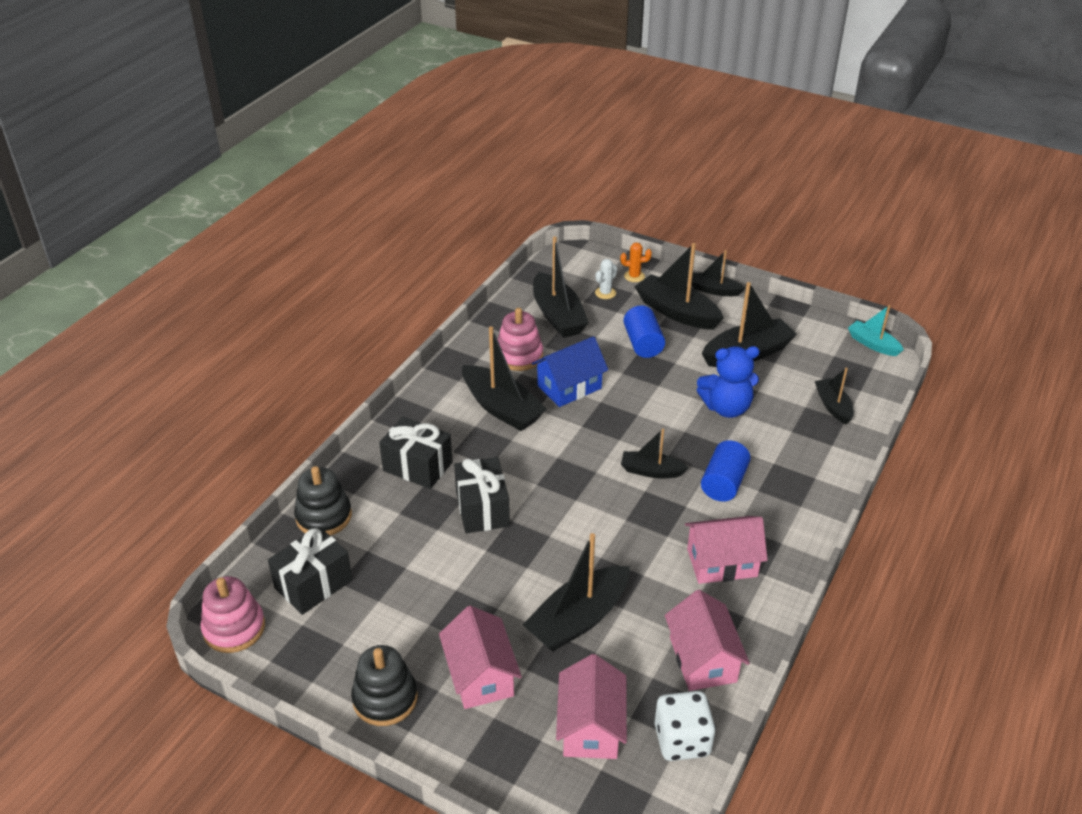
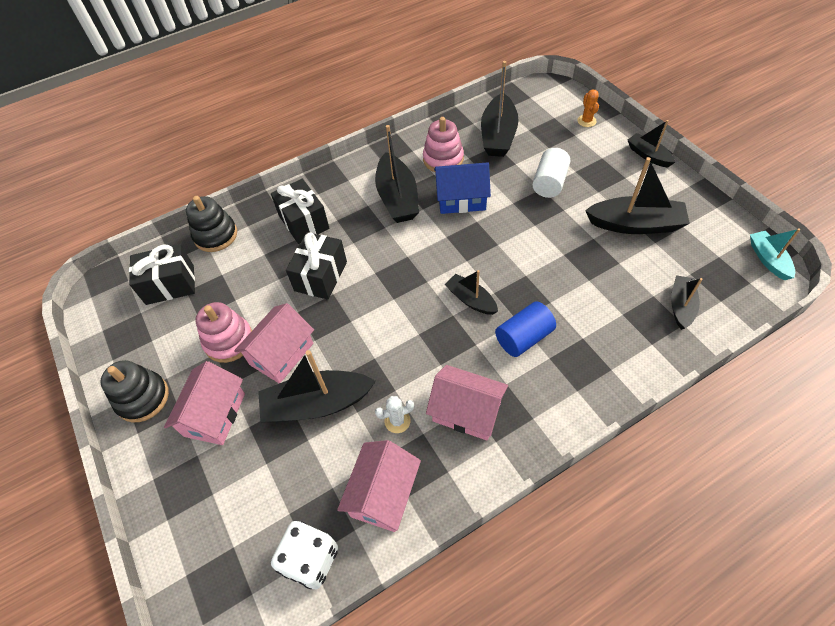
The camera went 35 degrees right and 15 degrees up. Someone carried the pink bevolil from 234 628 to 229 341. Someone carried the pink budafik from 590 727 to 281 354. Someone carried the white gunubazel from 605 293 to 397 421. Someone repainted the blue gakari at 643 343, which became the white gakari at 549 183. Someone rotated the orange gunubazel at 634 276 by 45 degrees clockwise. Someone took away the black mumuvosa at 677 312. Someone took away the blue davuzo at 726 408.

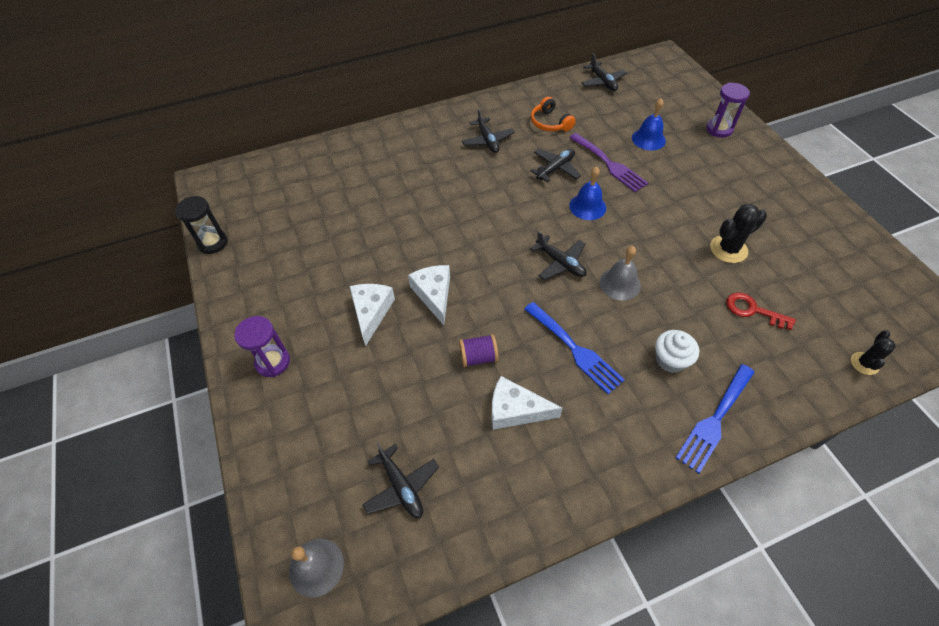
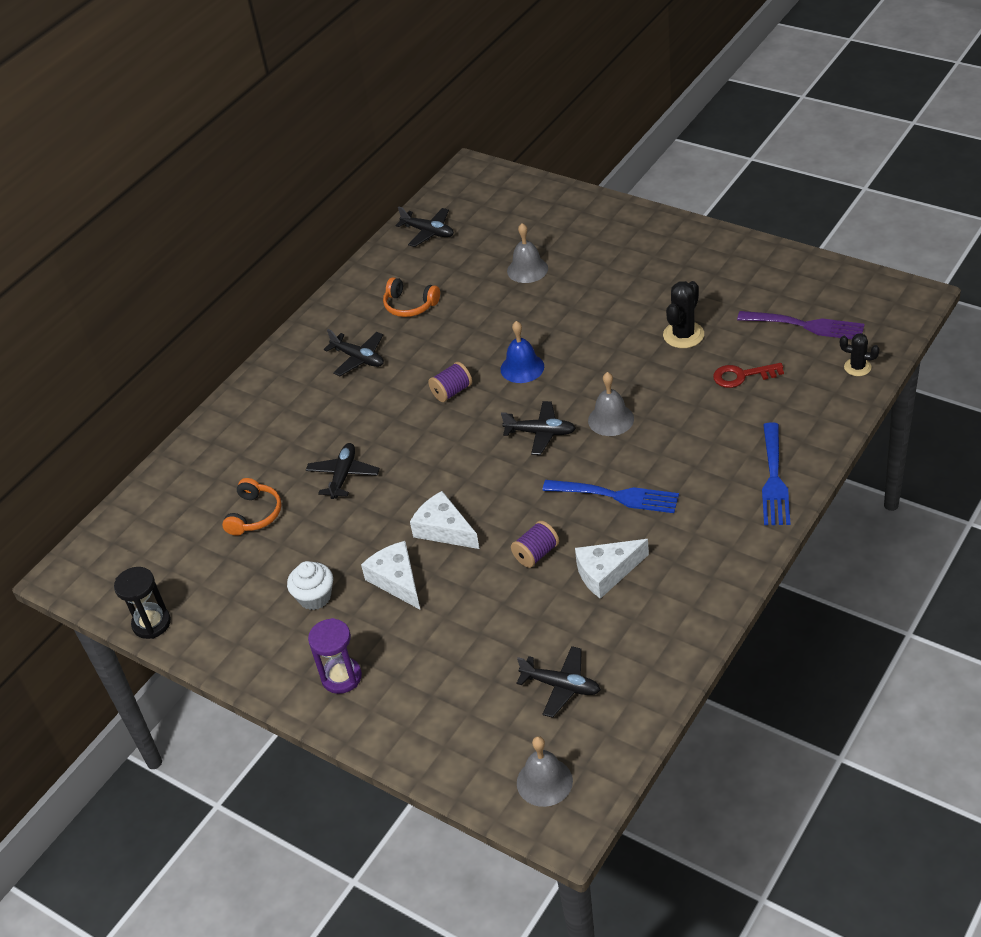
The camera went 30 degrees left and 10 degrees down. Someone put down the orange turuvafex at 254 514. Someone carried the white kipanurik from 670 360 to 315 597. Someone carried the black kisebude from 555 169 to 343 476. Someone put down the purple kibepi at 452 391. Someone repainted the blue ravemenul at 648 139, which became the grey ravemenul at 527 269. Someone carried the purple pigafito from 609 164 to 806 326. Someone rotated the black gunubazel at 864 363 by 60 degrees counterclockwise. Someone took away the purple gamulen at 719 129.

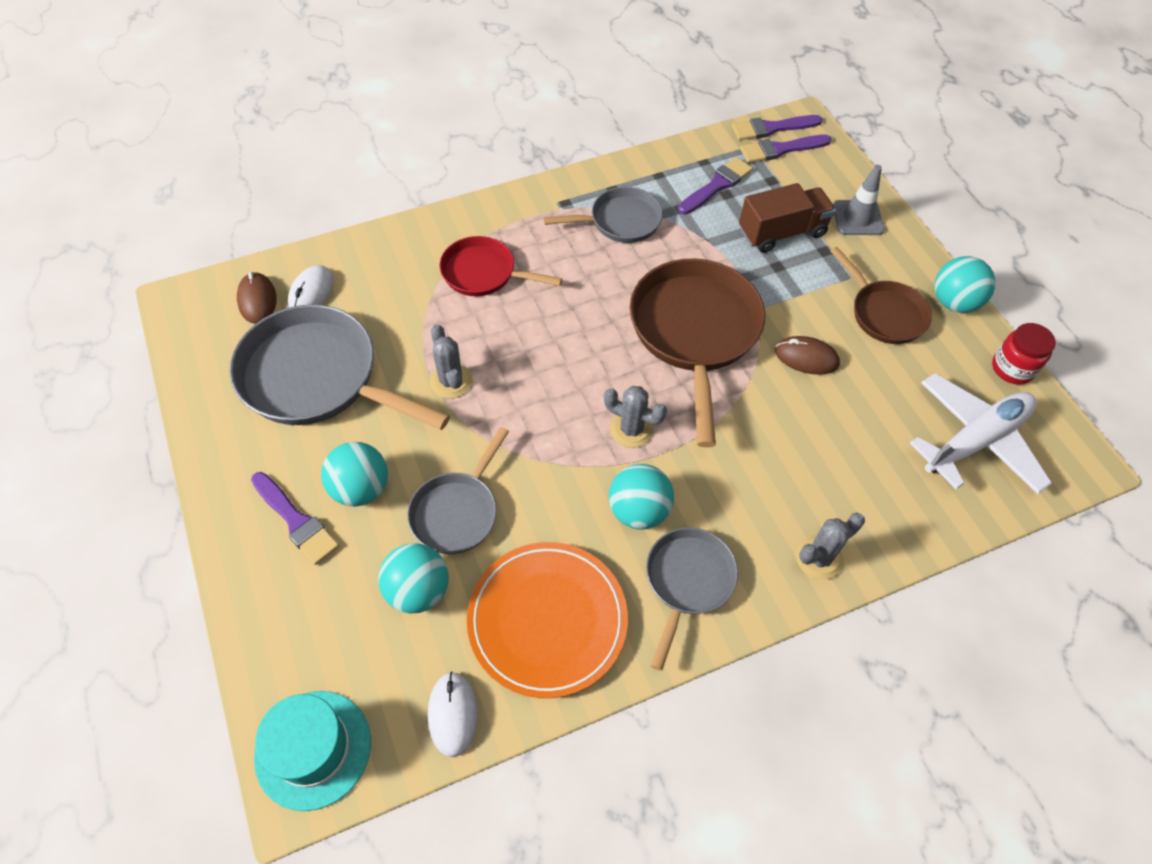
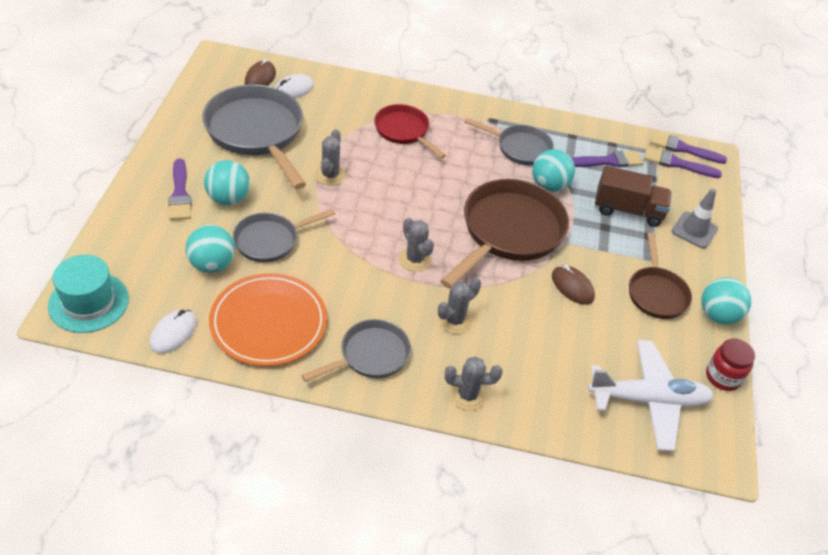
The camera went 30 degrees right and 10 degrees down. Someone put down the grey gunubazel at 454 320. Someone carried the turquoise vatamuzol from 638 511 to 549 186.

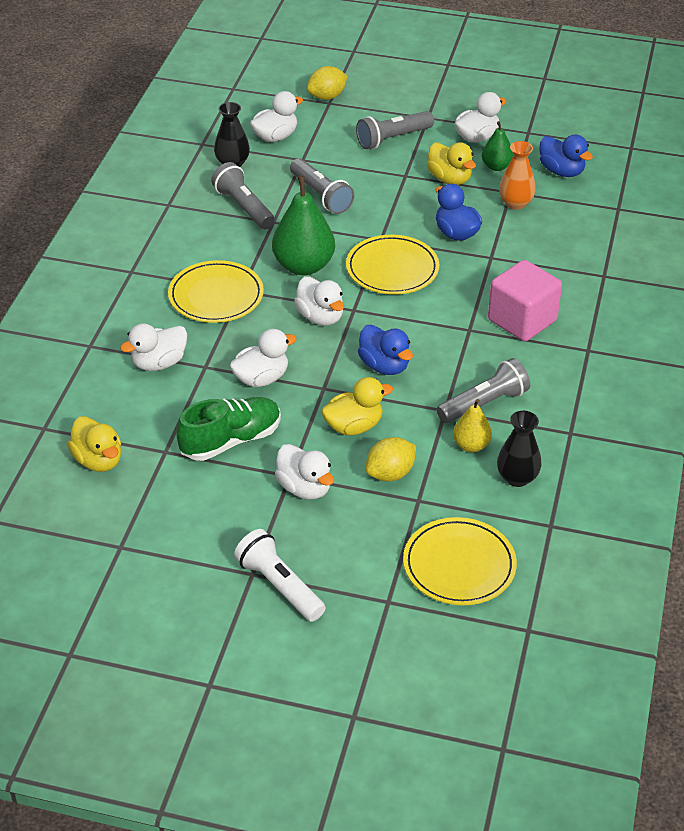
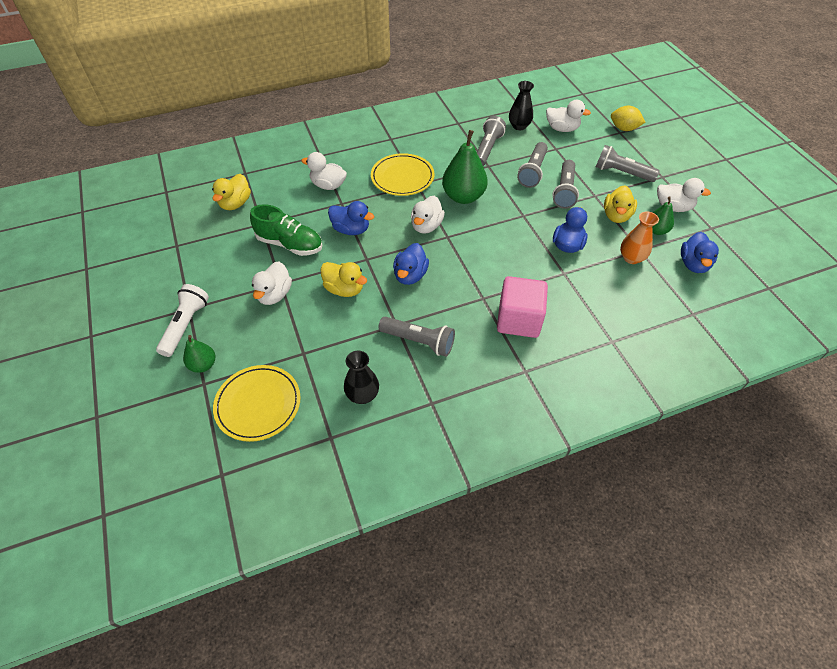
The camera went 55 degrees right and 10 degrees up. Someone put down the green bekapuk at 203 365. Someone repainted the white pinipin at 261 378, which became the blue pinipin at 351 229. Someone put down the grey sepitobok at 564 191. Someone took away the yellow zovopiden at 392 269. Someone took away the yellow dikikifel at 390 474. Someone took away the yellow bekapuk at 471 445.

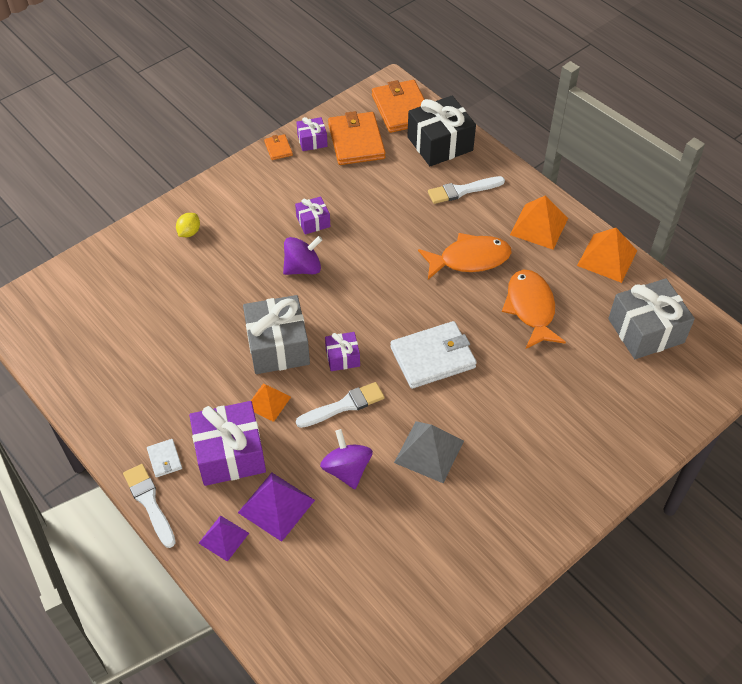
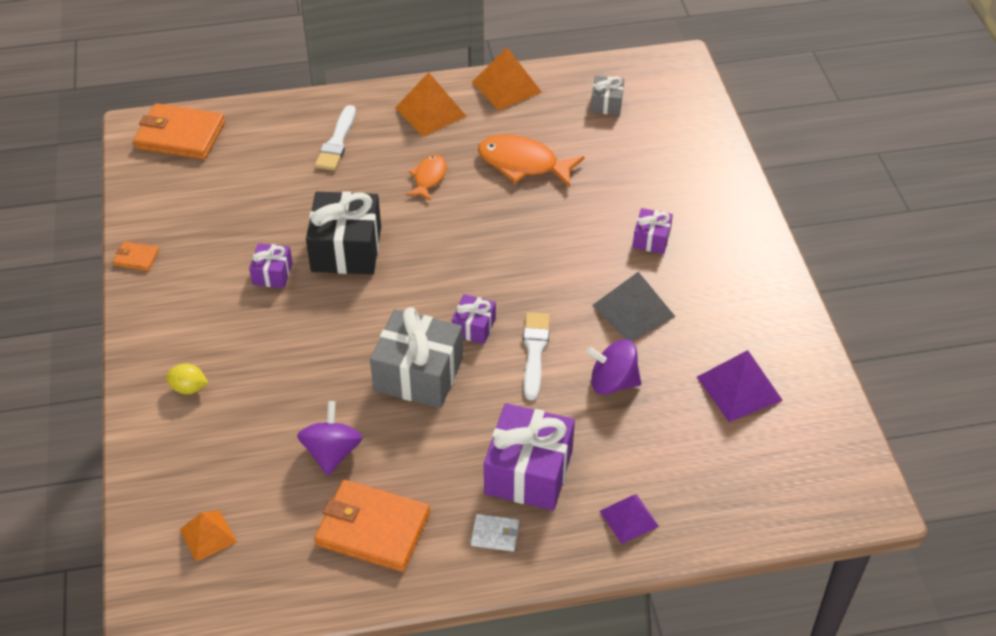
The camera went 60 degrees left and 5 degrees down. Someone rotated the yellow dikikifel at 189 232 by 45 degrees counterclockwise. Someone carried the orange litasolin from 268 402 to 208 535. Someone carried the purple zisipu from 303 268 to 332 452. Someone carried the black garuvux from 440 144 to 346 249. Someone carried the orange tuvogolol from 356 141 to 373 528. Someone scaled the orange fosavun at 469 259 by 0.58. Someone scaled the grey garuvux at 646 331 by 0.52. Someone carried the purple garuvux from 312 141 to 651 239. Someone carried the purple litasolin from 276 506 to 739 388. Someone took away the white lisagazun at 149 502. Someone took away the white tuvogolol at 433 357.

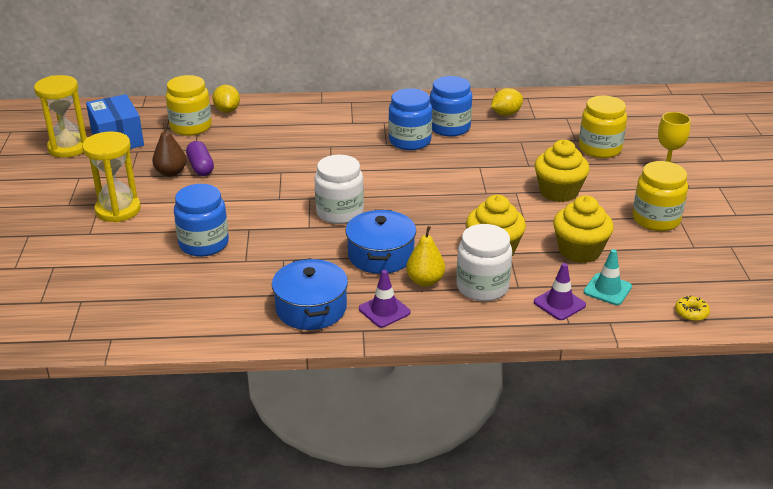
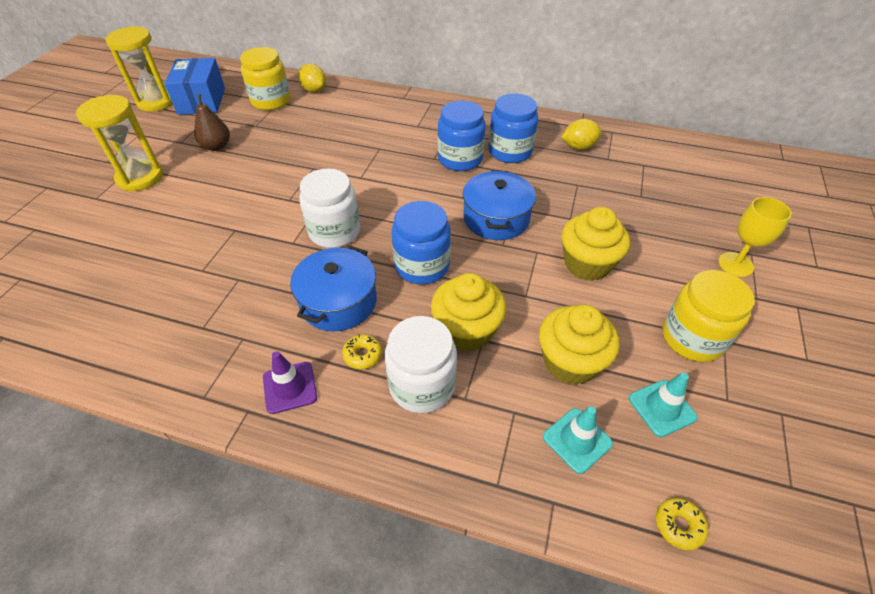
The camera went 20 degrees right and 15 degrees up. Someone rotated the yellow dikikifel at 227 110 by 45 degrees counterclockwise. Someone swapped the yellow bekapuk at 425 281 for the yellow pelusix at 362 355. Someone carried the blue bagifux from 204 244 to 422 266. Someone carried the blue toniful from 311 308 to 496 218. Someone put down the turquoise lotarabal at 662 408. Someone took away the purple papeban at 200 167. Someone took away the purple lotarabal at 559 304. Someone took away the yellow bagifux at 600 149.

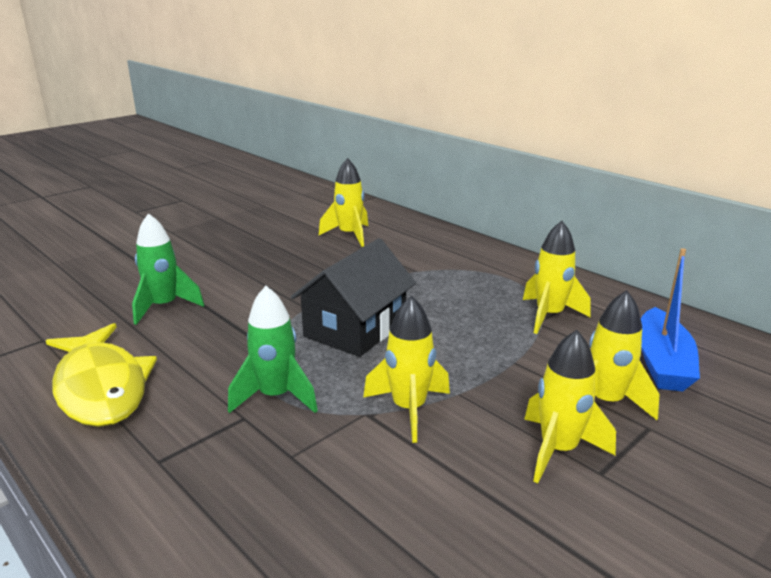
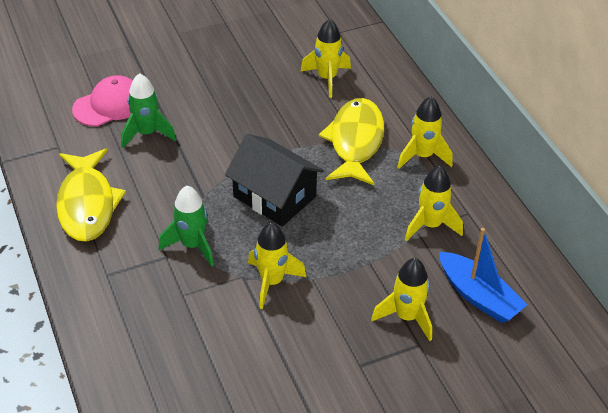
The camera went 20 degrees right and 20 degrees up. Someone put down the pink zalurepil at 109 105. Someone rotated the black budafik at 355 328 by 75 degrees clockwise. Someone put down the yellow fosavun at 355 142. Someone carried the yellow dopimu from 558 450 to 422 156. Someone rotated the blue mumuvosa at 662 362 by 75 degrees counterclockwise.

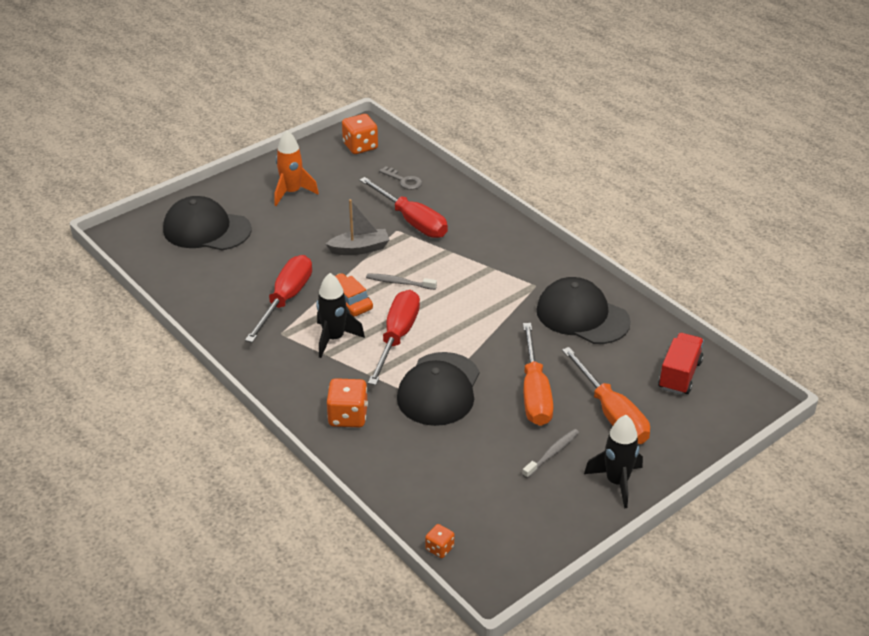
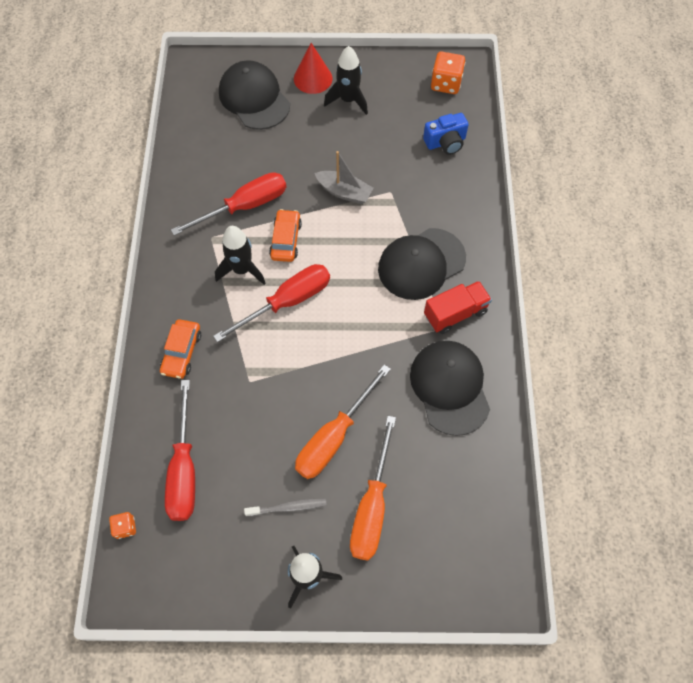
The camera went 40 degrees right and 25 degrees up. Someone swapped the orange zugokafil at 348 416 for the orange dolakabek at 182 352. Someone carried the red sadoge from 412 221 to 184 469. Someone put down the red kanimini at 313 78. Someone repainted the orange dopimu at 292 193, which became the black dopimu at 348 100. Someone carried the black zalurepil from 439 389 to 421 264. Someone swapped the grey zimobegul at 403 180 for the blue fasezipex at 445 142. Someone carried the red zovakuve from 679 375 to 455 313. Someone took away the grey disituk at 399 283.

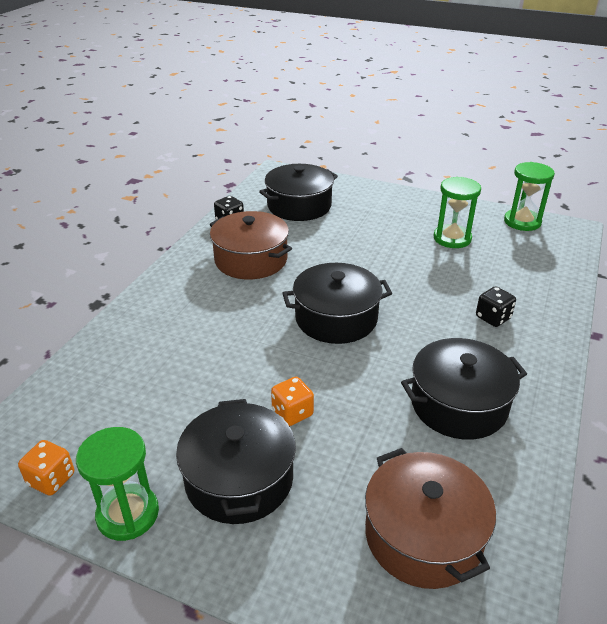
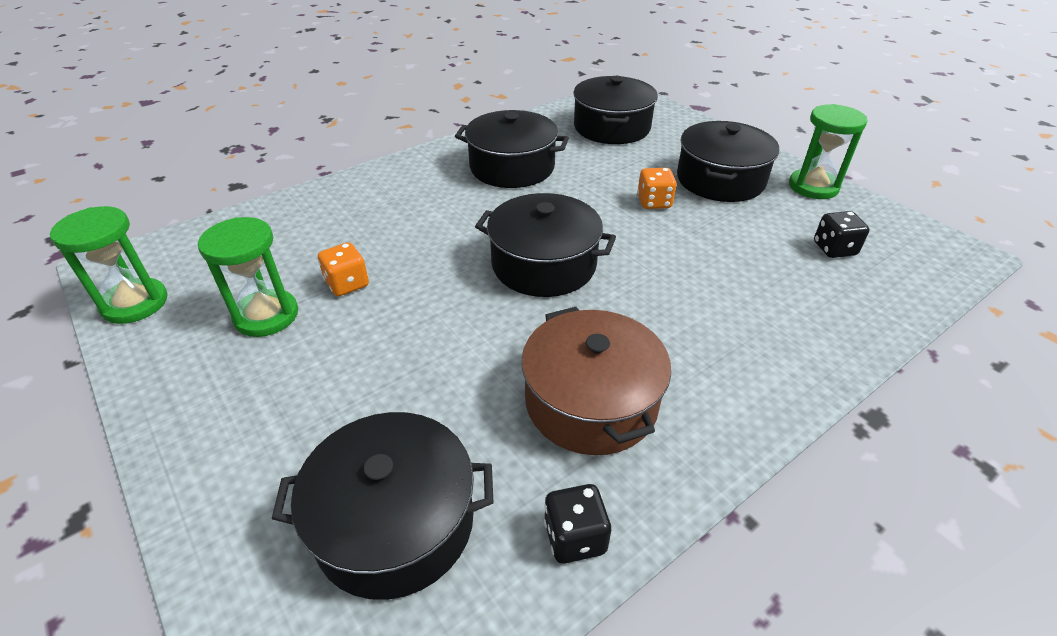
The camera went 150 degrees left and 5 degrees up. Someone carried the orange zugokafil from 51 479 to 347 284. Someone repainted the brown toniful at 423 535, which became the black toniful at 611 127. Someone carried the black zugokafil from 493 318 to 834 249.

